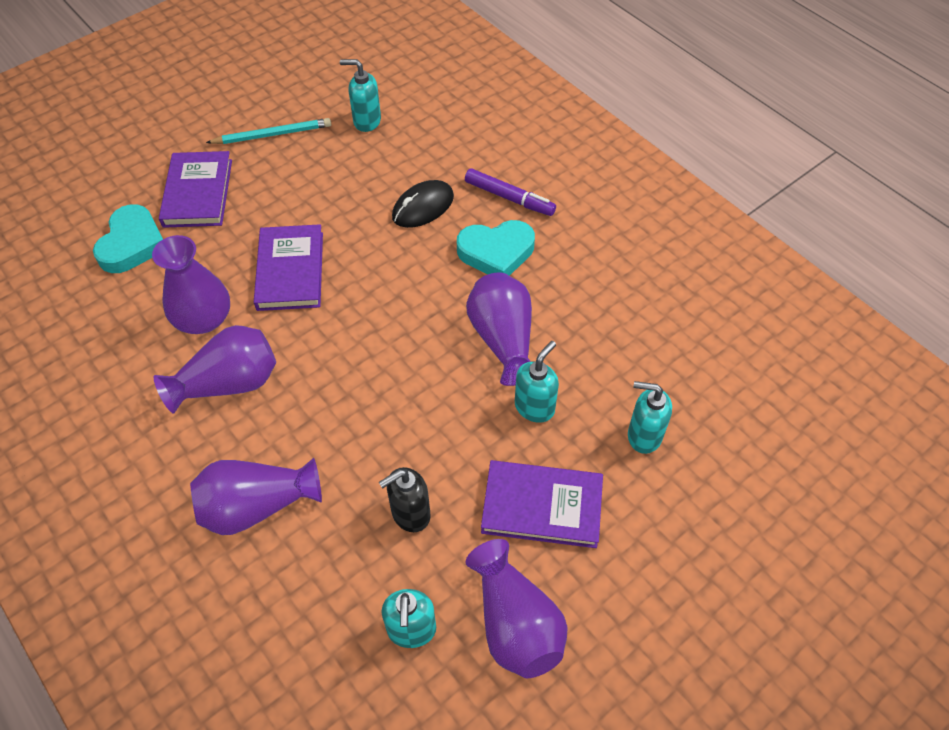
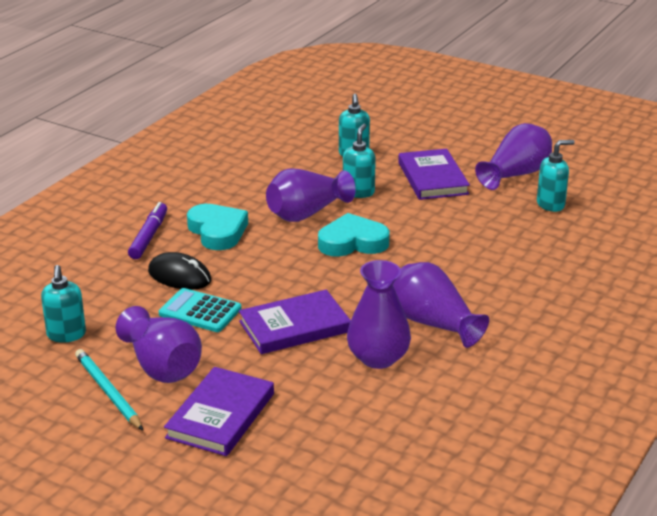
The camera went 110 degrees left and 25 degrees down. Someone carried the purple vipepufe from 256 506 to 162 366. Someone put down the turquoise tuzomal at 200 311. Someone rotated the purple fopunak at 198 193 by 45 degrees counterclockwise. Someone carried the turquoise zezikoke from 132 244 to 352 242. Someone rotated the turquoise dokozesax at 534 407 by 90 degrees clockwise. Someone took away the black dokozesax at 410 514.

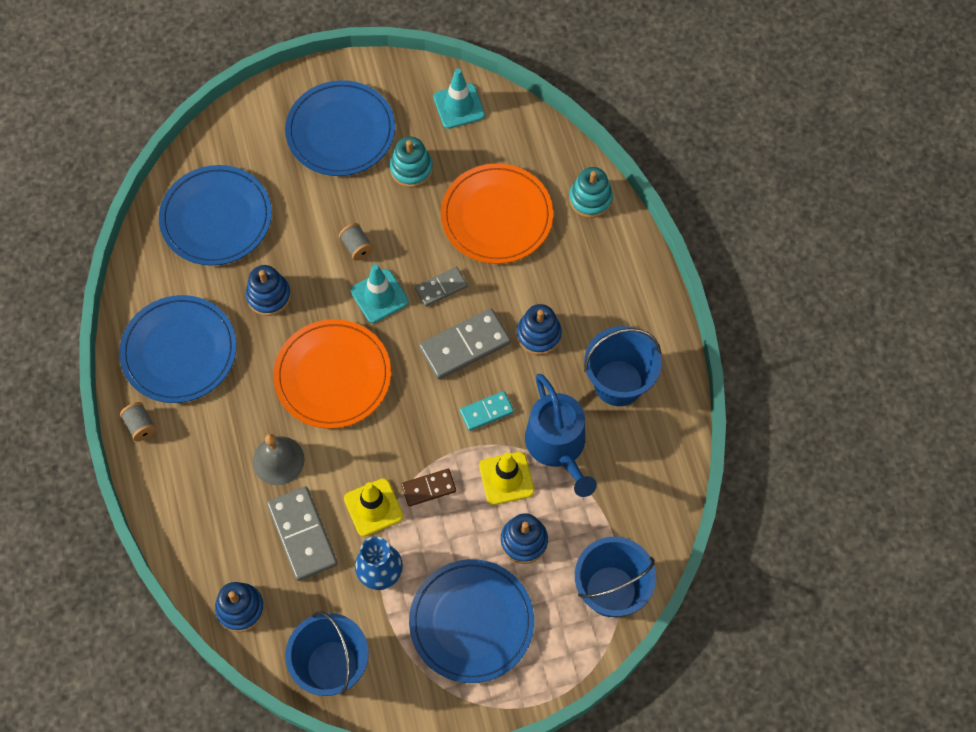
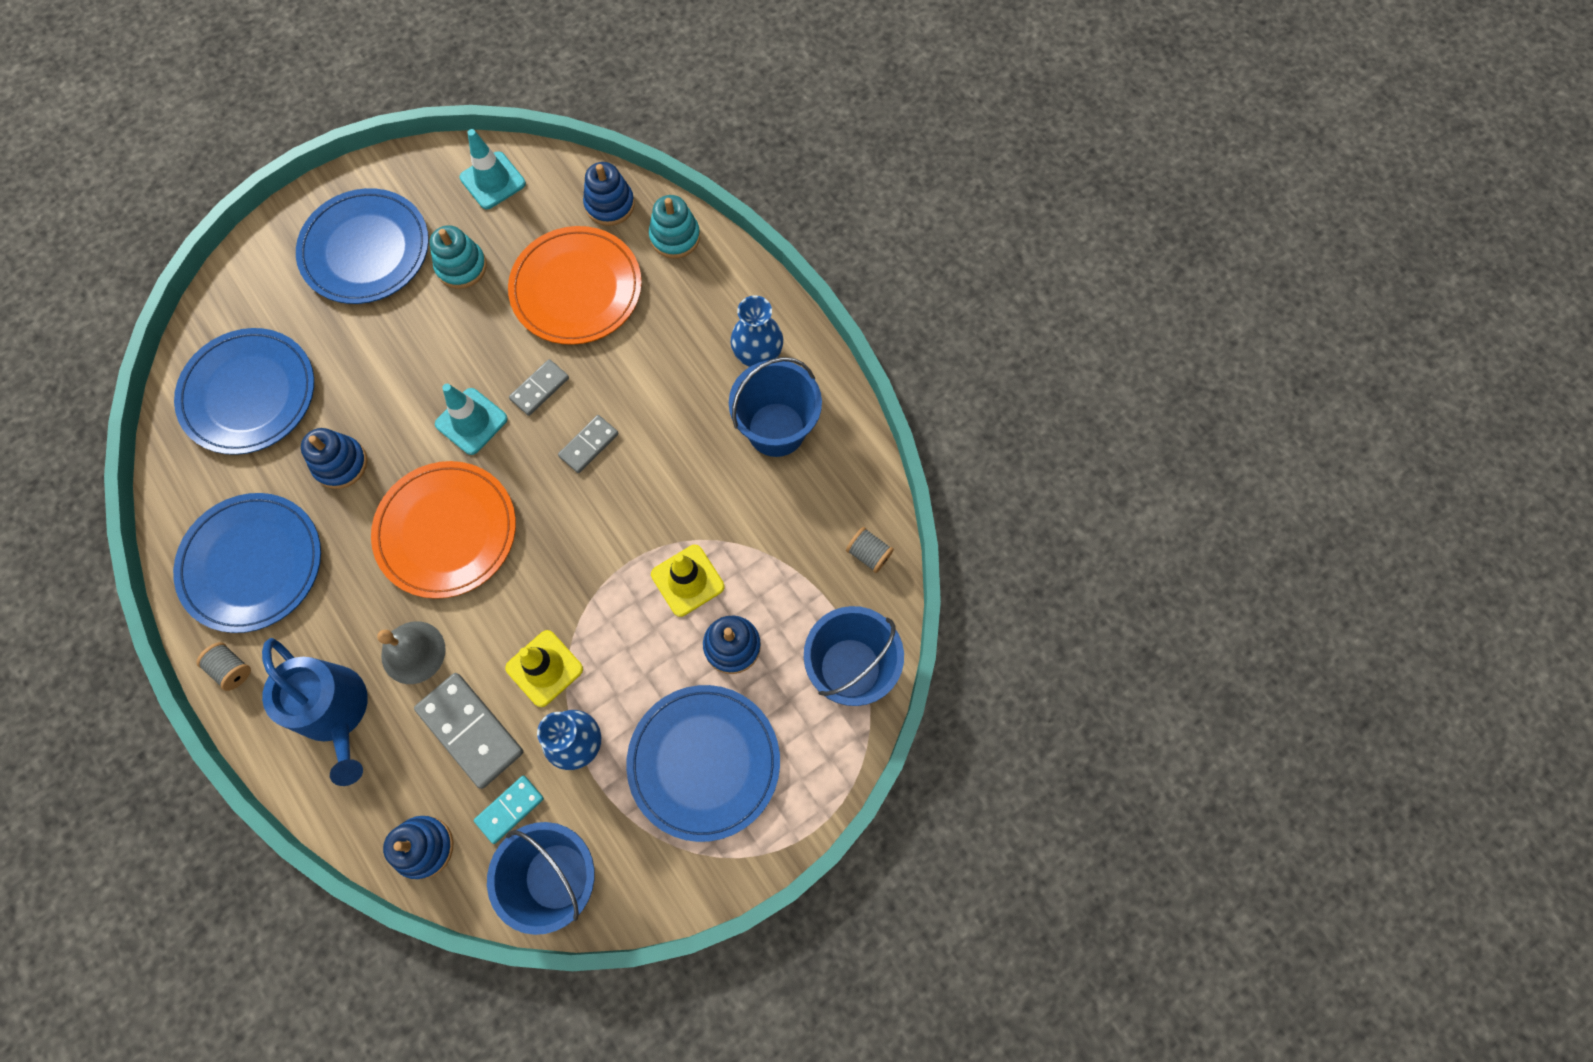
The camera went 20 degrees left and 5 degrees up. Someone carried the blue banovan from 558 446 to 335 712. Someone carried the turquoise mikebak from 486 411 to 509 809. Someone scaled the grey mikebak at 465 345 by 0.58. Someone carried the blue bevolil from 538 334 to 610 204. Someone put down the blue vipepufe at 758 355. Someone carried the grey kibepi from 357 247 to 868 554. Someone took away the brown mikebak at 428 488.

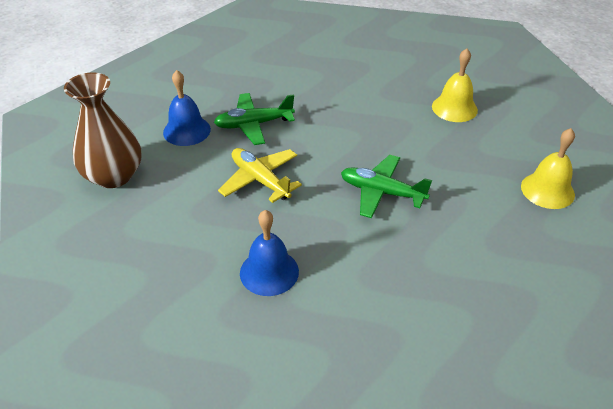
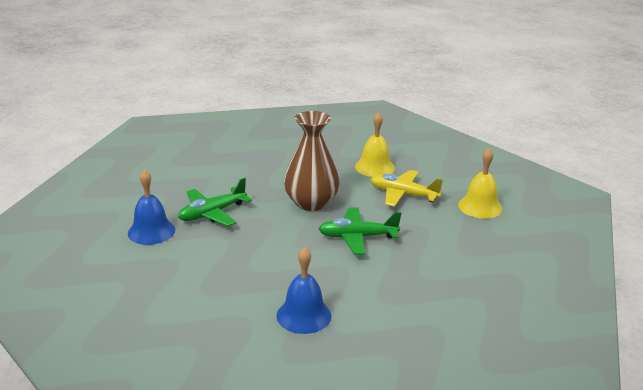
The camera went 25 degrees left and 15 degrees down. Someone carried the brown vipepufe from 113 176 to 311 203. Someone carried the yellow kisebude from 260 180 to 403 195.

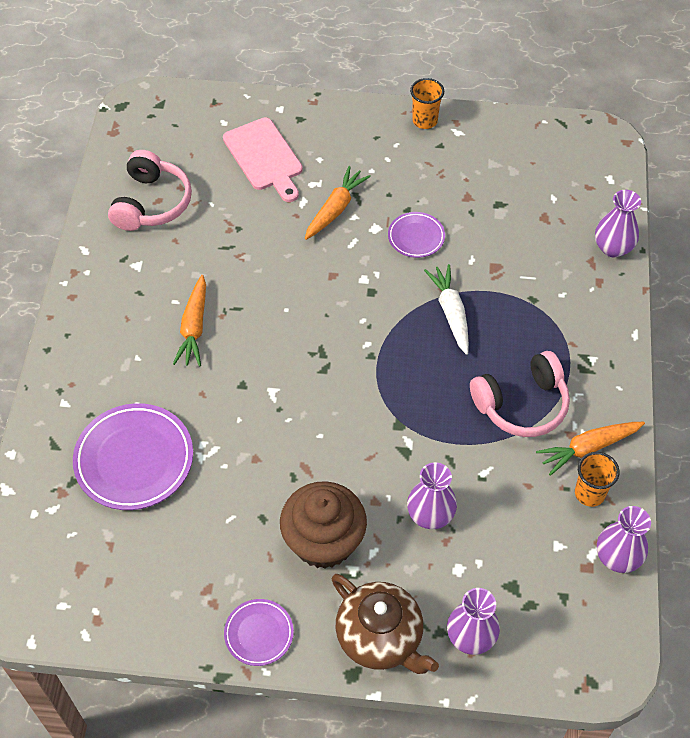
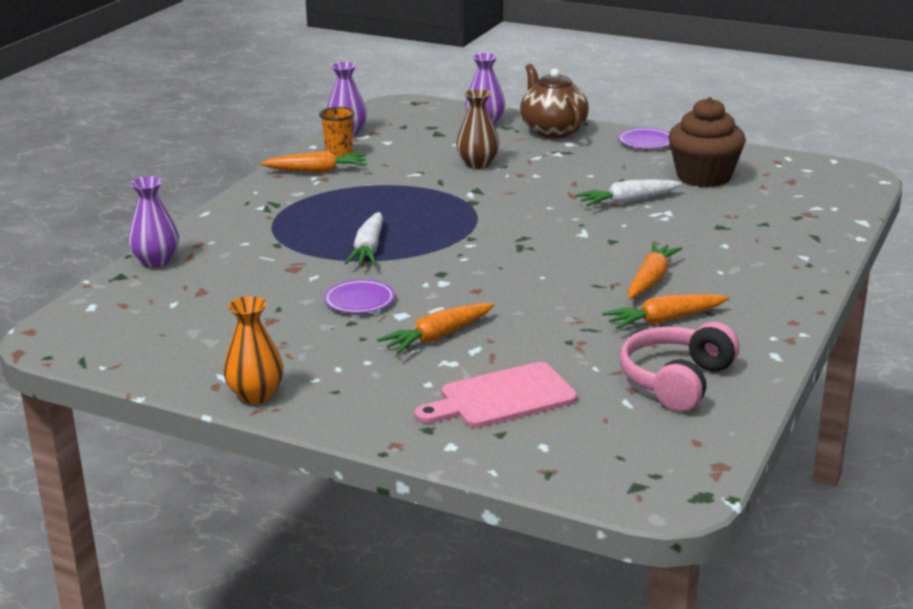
The camera went 160 degrees left and 30 degrees down. Someone swapped the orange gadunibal at 425 121 for the orange vipepufe at 255 395. Someone rotated the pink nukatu at 264 157 by 105 degrees counterclockwise. Someone repainted the purple vipepufe at 430 515, which became the brown vipepufe at 478 164. Someone put down the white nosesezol at 627 202. Someone put down the orange nosesezol at 664 320. Someone carried the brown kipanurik from 323 541 to 703 177. Someone took away the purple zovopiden at 134 460. Someone took away the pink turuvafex at 521 404.

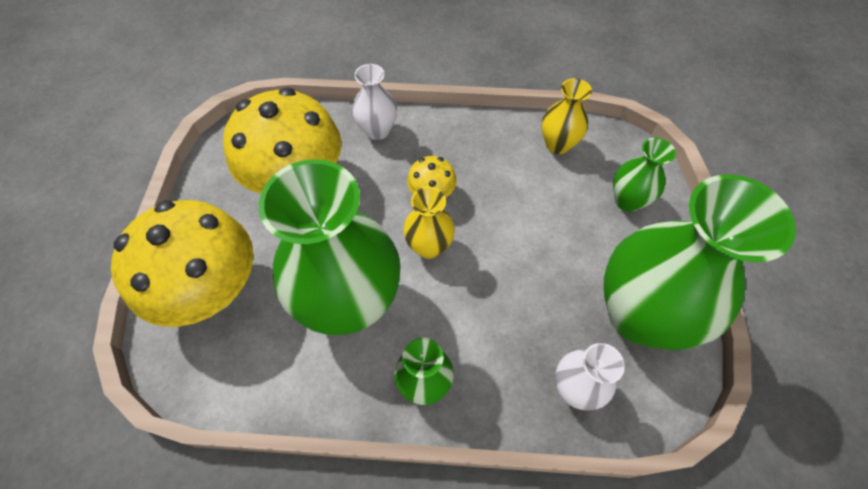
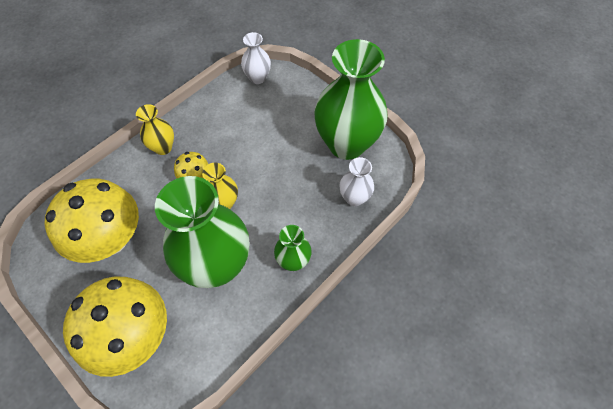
The camera went 50 degrees left and 0 degrees up. Someone carried the yellow vipepufe from 557 144 to 163 147. Someone carried the white vipepufe from 377 130 to 257 78. Someone took away the green vipepufe at 627 201.

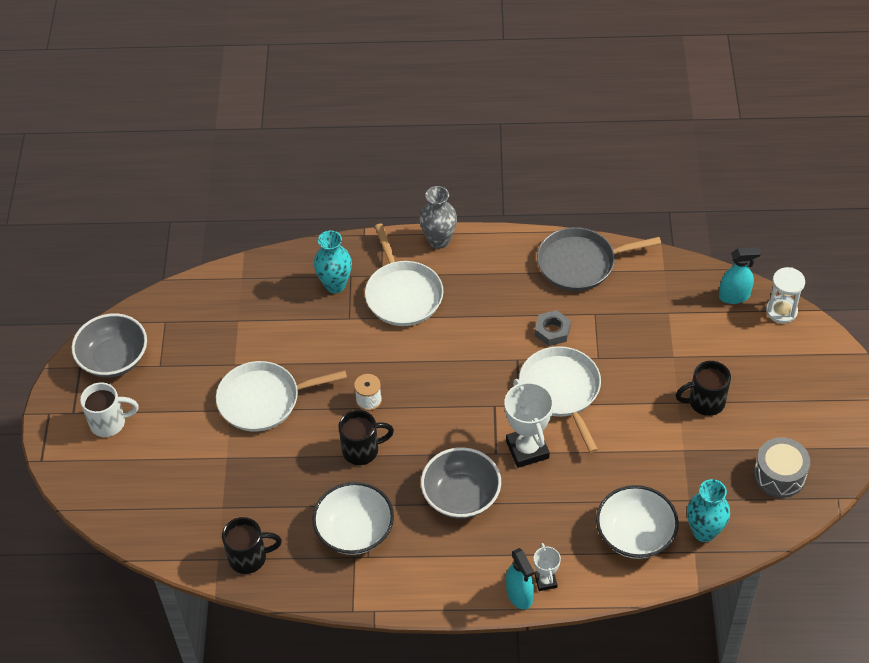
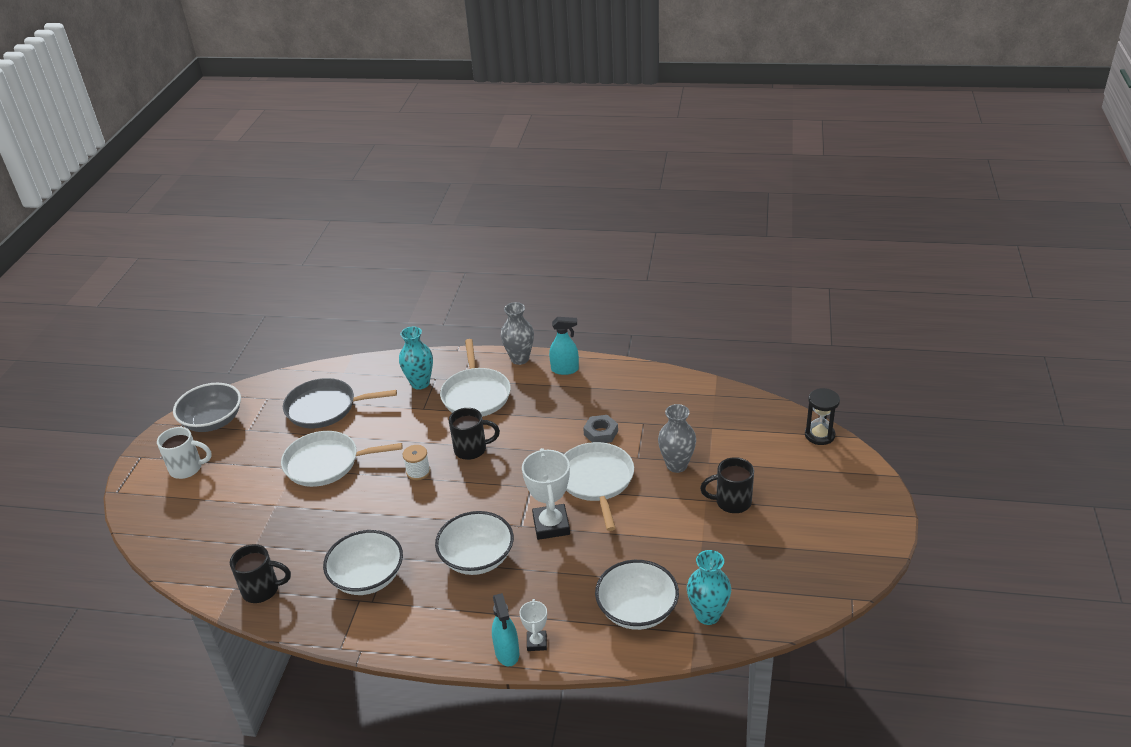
The camera went 10 degrees right and 15 degrees down. Someone carried the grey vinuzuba from 580 263 to 325 408. Someone repainted the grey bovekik at 461 496, which became the white bovekik at 477 558. Someone carried the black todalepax from 362 450 to 472 449. Someone carried the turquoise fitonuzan from 734 296 to 565 369. Someone put down the grey vipepufe at 676 465. Someone repainted the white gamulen at 781 311, which became the black gamulen at 819 435. Someone took away the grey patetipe at 779 475.

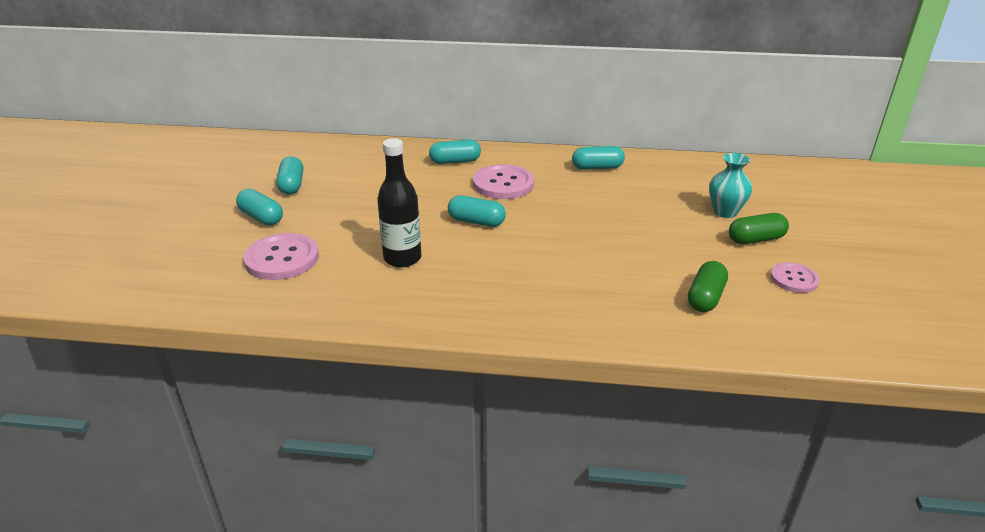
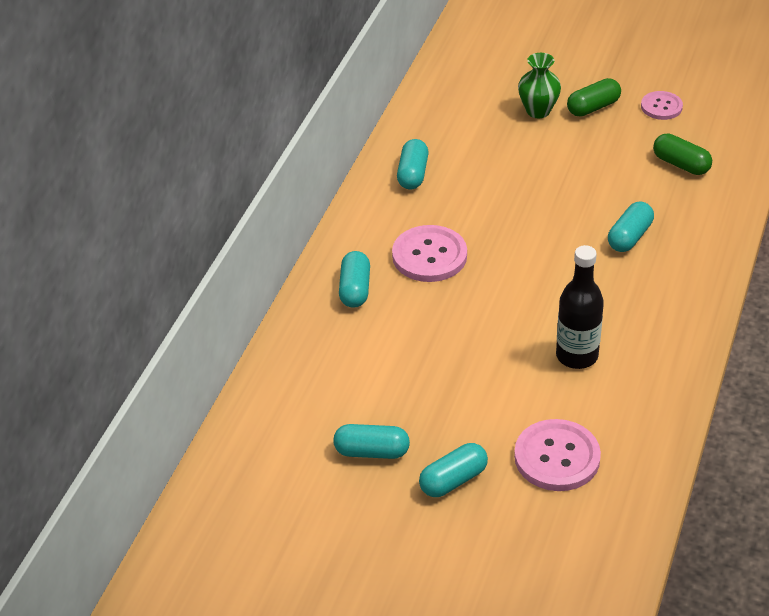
The camera went 75 degrees left and 10 degrees up. Someone repainted the turquoise vipepufe at 725 212, which became the green vipepufe at 538 111. Someone rotated the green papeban at 755 239 by 60 degrees clockwise. Someone carried the turquoise papeban from 476 222 to 629 237.

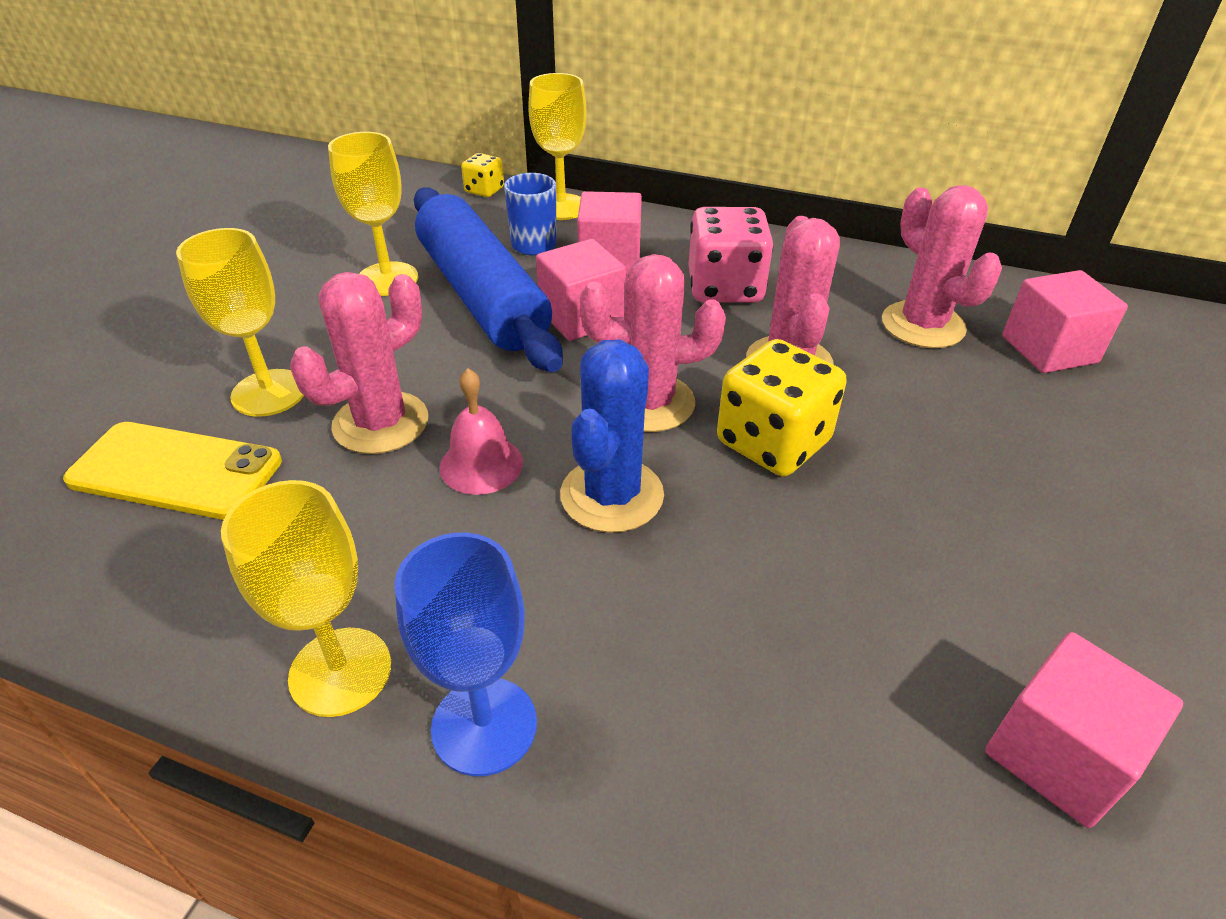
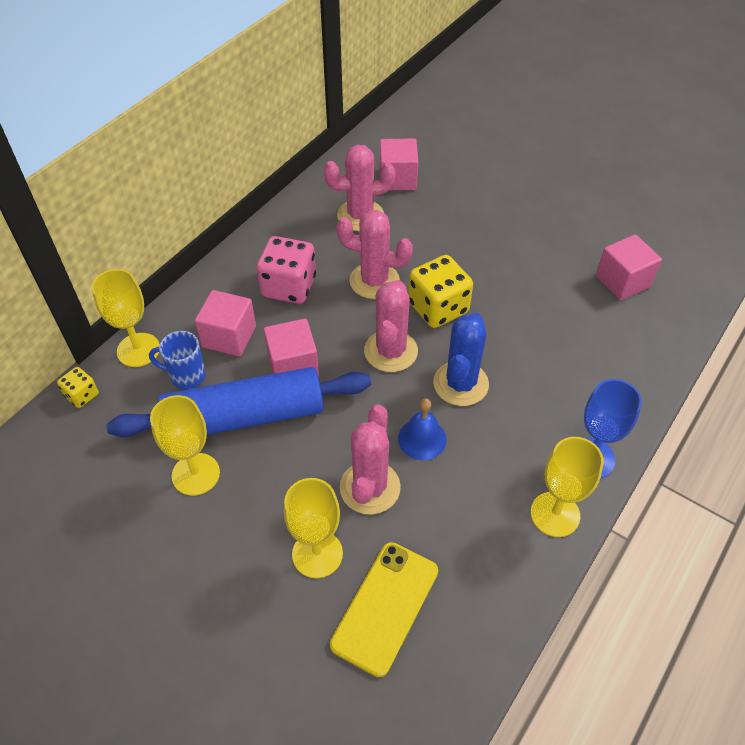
The camera went 75 degrees left and 10 degrees up. Someone rotated the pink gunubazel at 381 423 by 45 degrees clockwise. Someone repainted the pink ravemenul at 481 464, which became the blue ravemenul at 422 439. Someone rotated the blue gunubazel at 612 495 by 75 degrees clockwise.

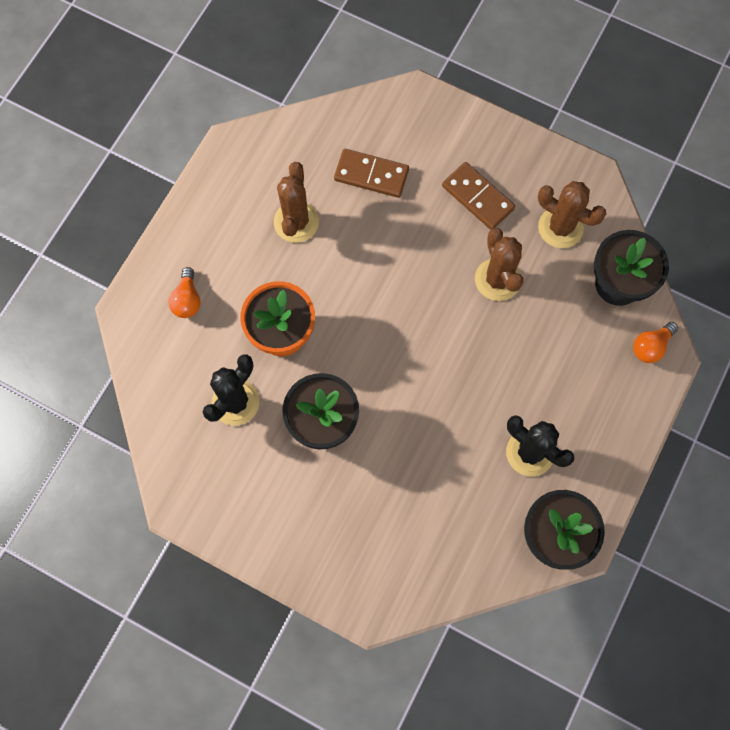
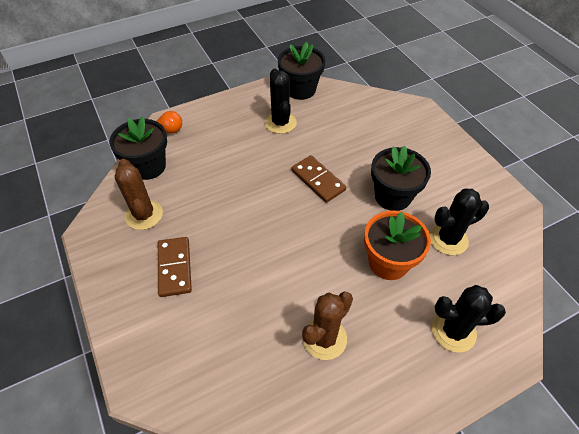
The camera went 145 degrees left and 20 degrees down. Someone carried the brown mikebak from 371 175 to 318 180. Someone swapped the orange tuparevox at 187 300 for the black gunubazel at 453 331. Someone took away the brown gunubazel at 497 279.

